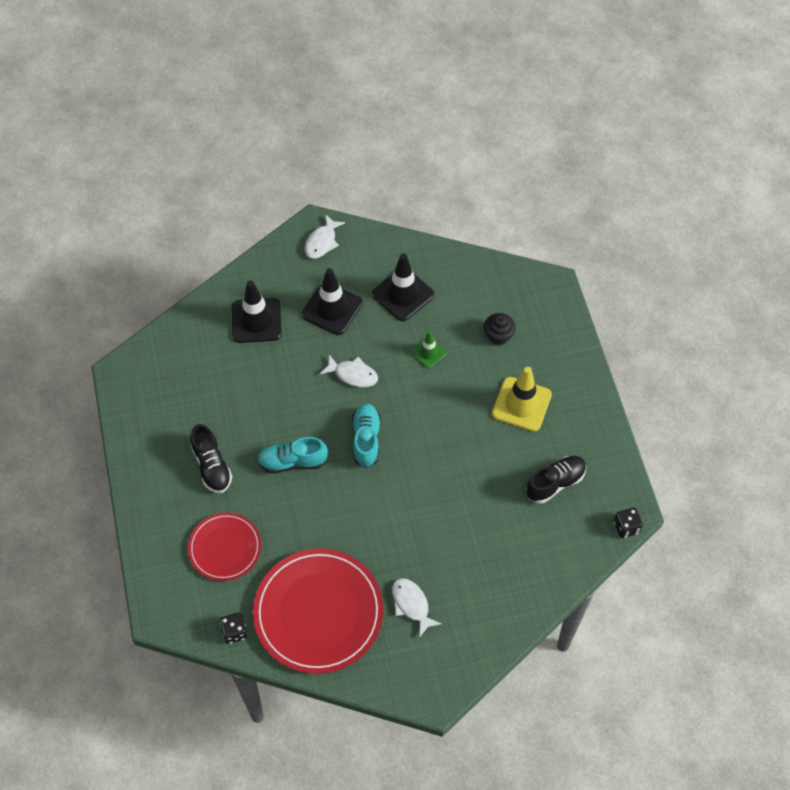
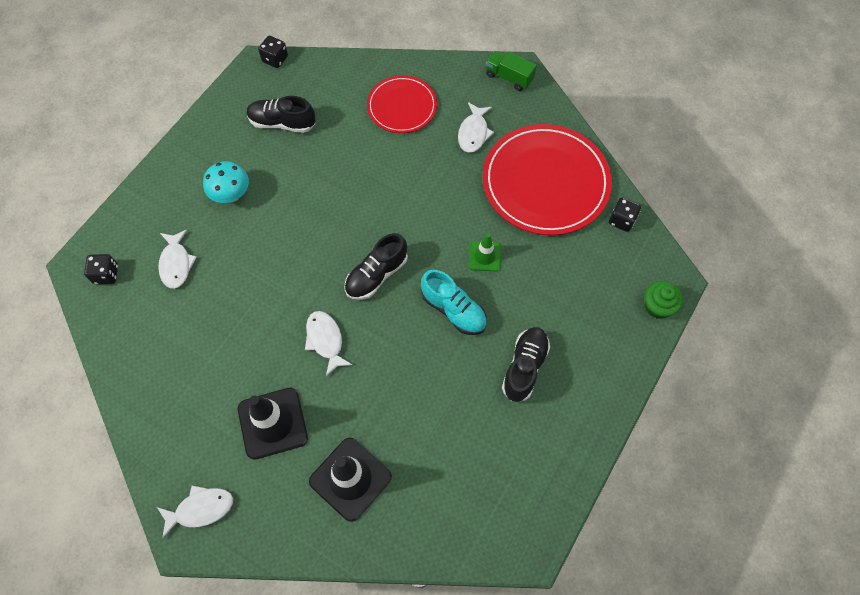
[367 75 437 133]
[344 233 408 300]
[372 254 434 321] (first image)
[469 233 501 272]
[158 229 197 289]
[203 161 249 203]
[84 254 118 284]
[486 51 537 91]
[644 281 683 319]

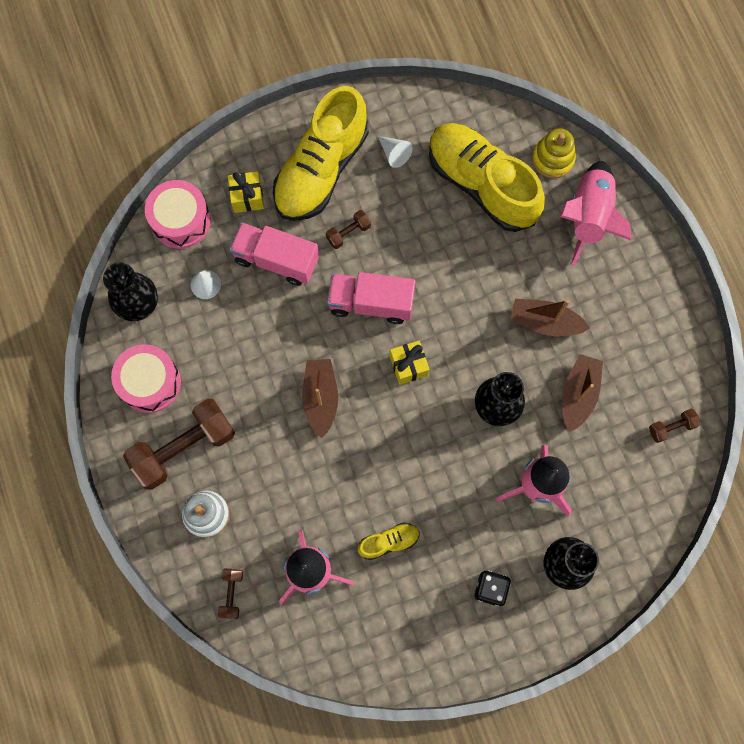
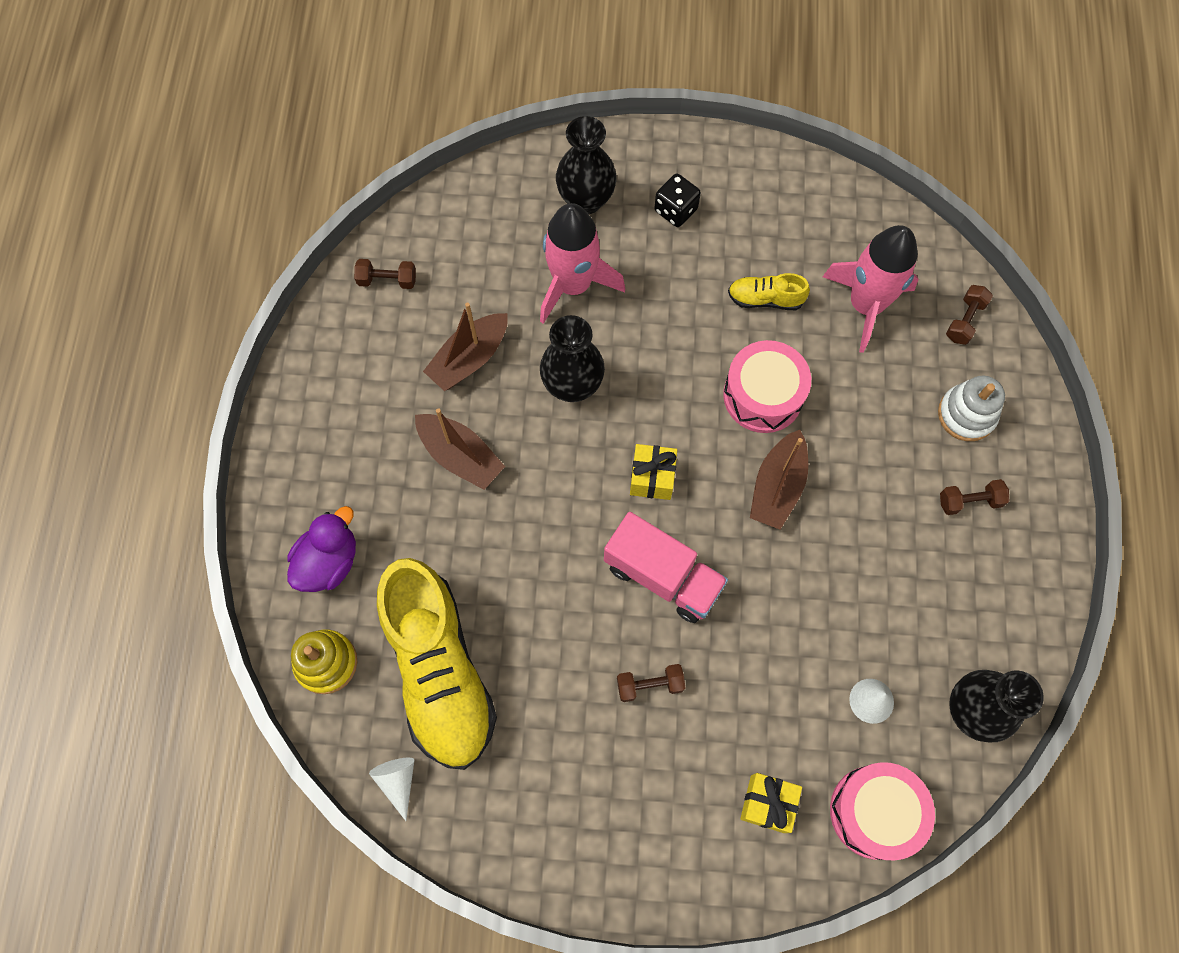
[723 340 811 433]
[940 479 1009 515]
[229 222 319 286] (first image)
[273 86 369 221] (first image)
[369 758 414 821]
[287 506 356 592]

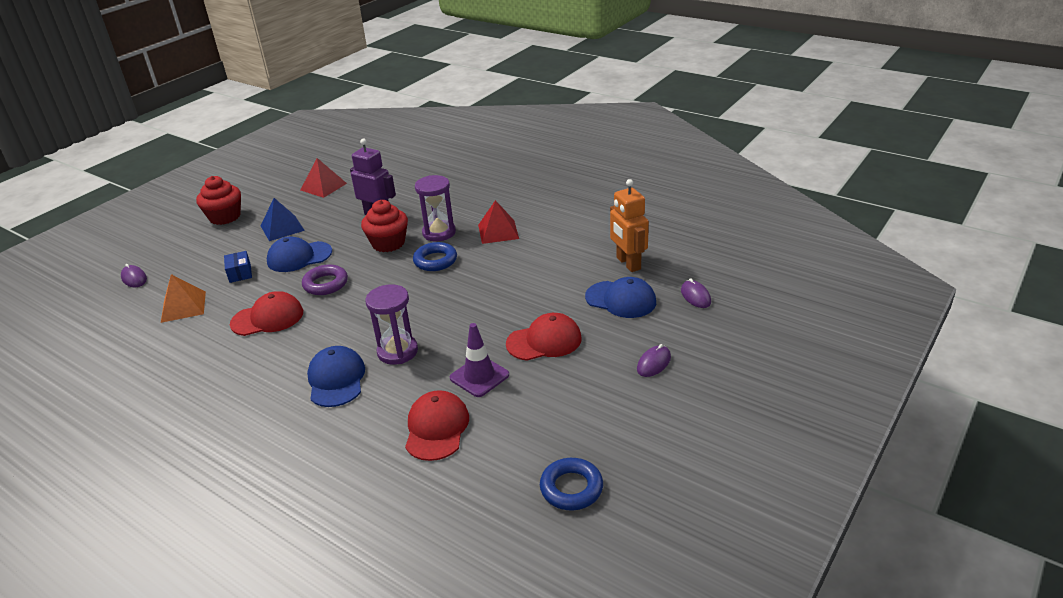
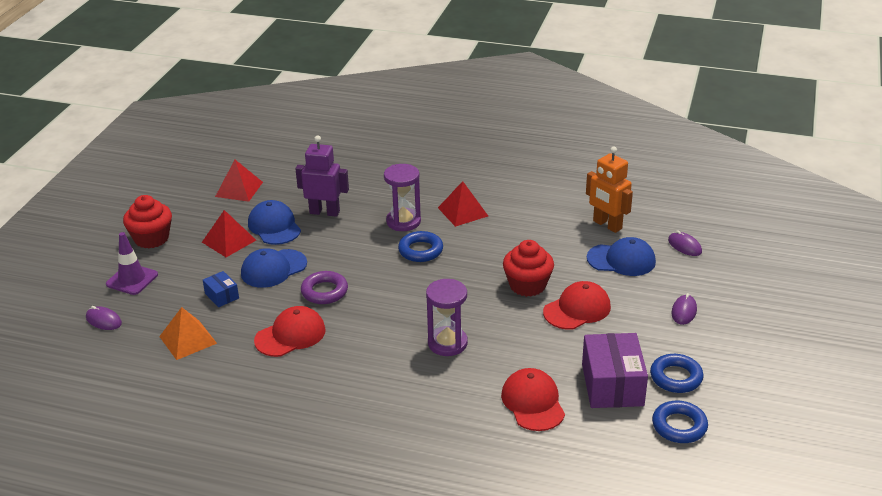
[202 210 256 257]
[248 200 301 245]
[503 240 554 297]
[106 232 158 295]
[582 333 648 408]
[650 354 703 393]

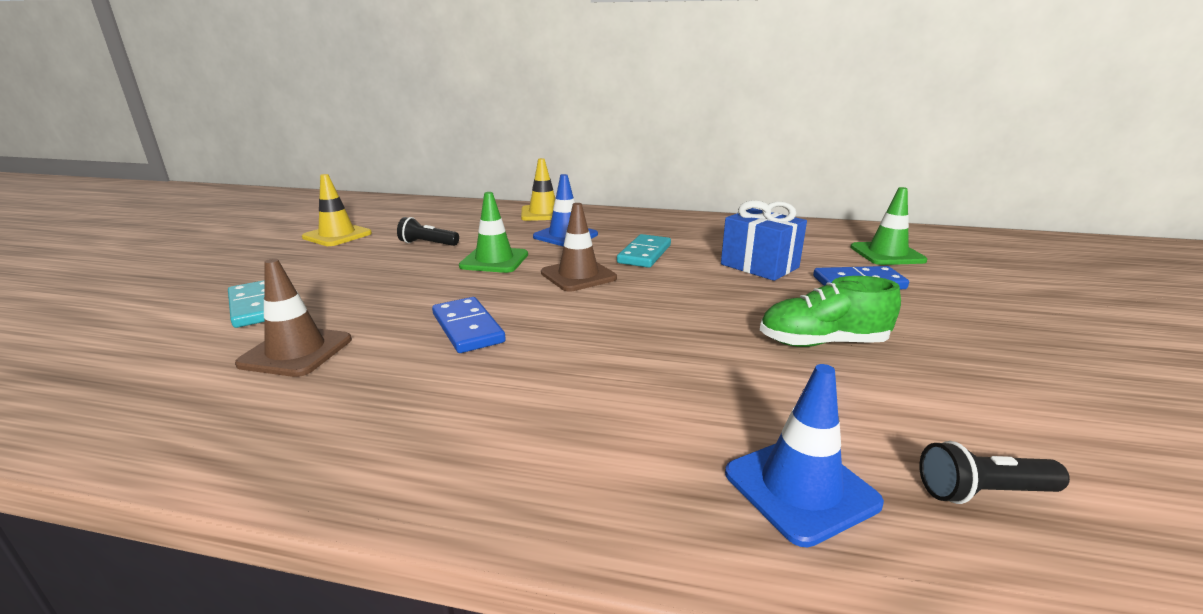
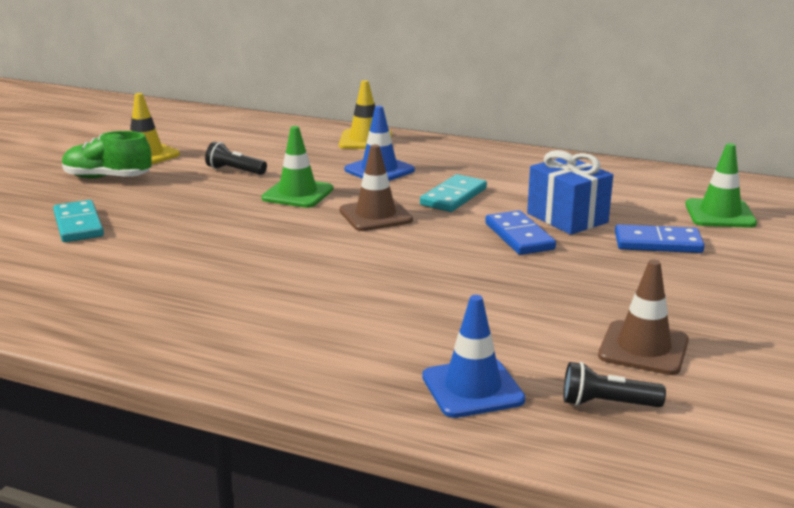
[598 260 689 375]
[485 210 556 255]
[62 131 152 179]

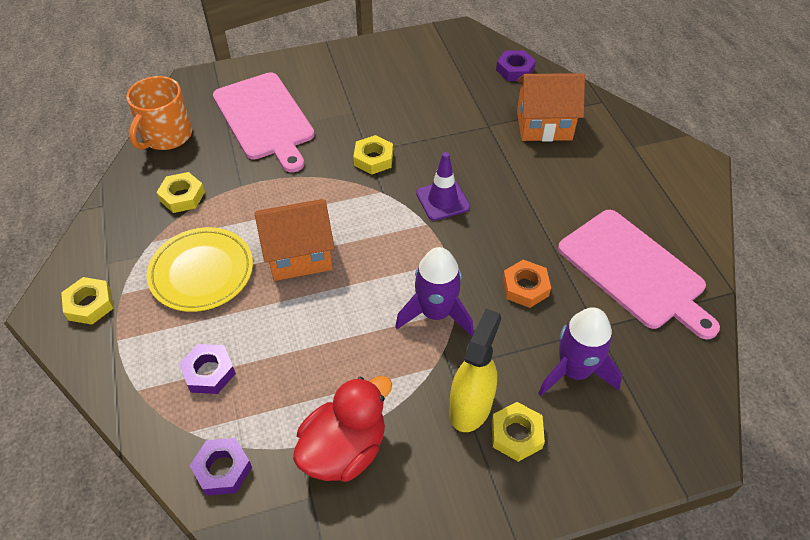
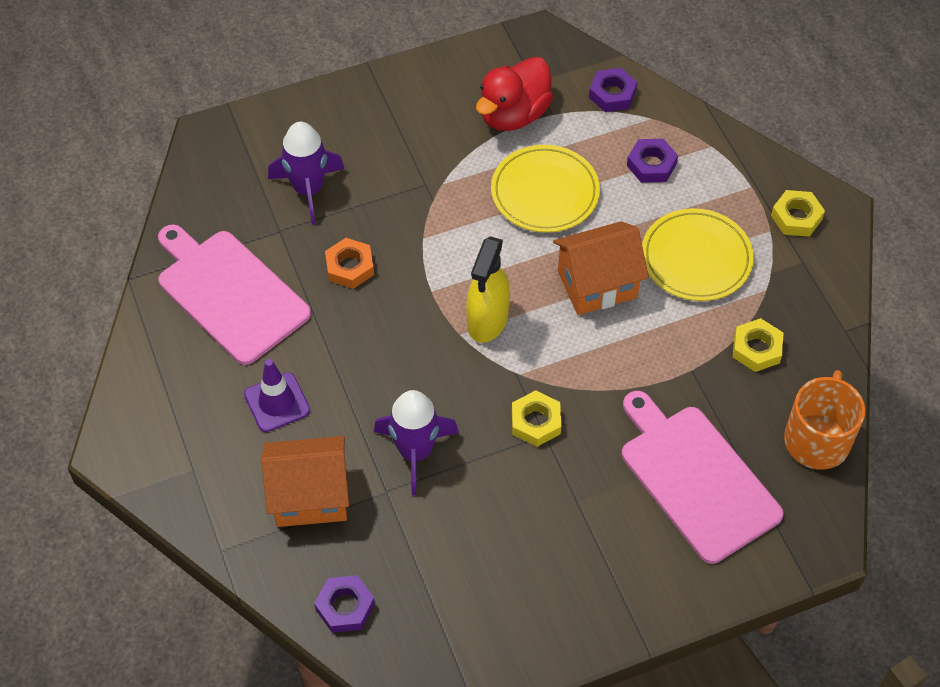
[374 390 459 496]
[244 359 310 432]
[466 236 510 343]
[492 402 545 462] (first image)
[491 145 600 233]

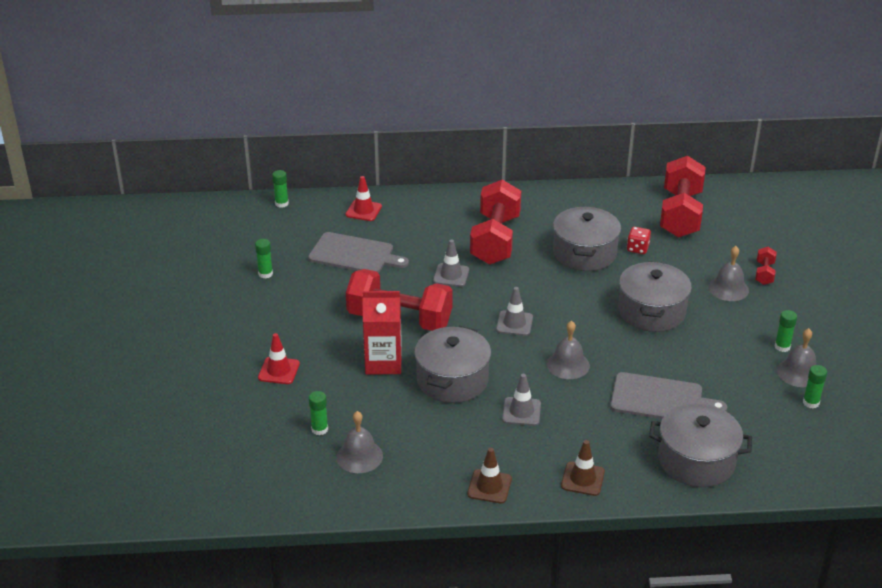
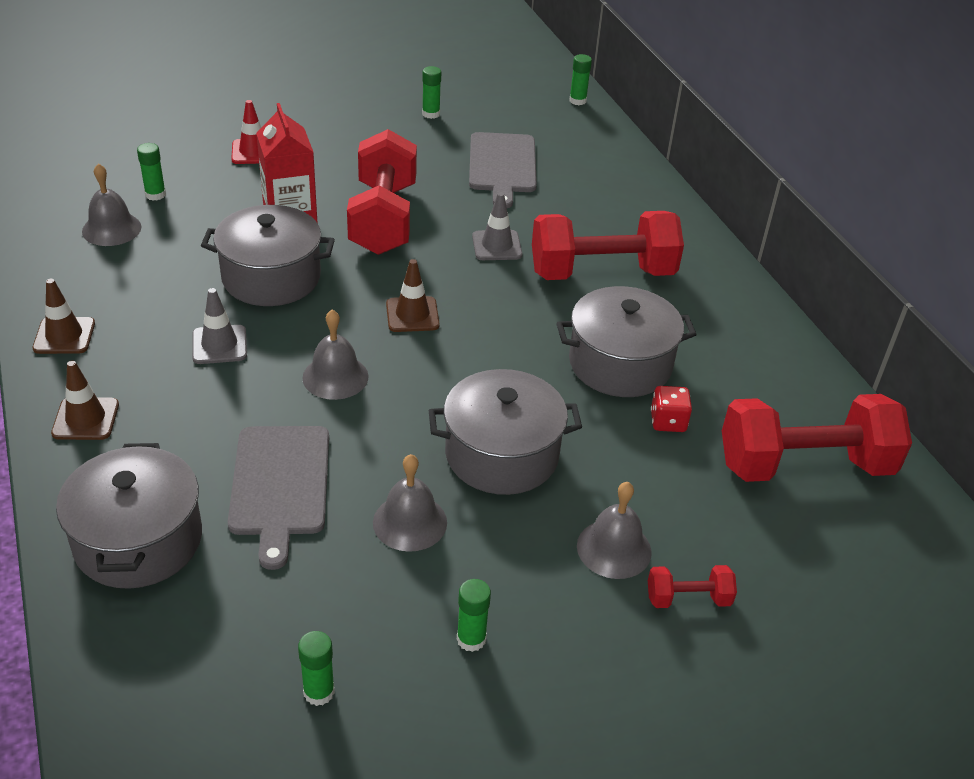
[346 176 382 221] (first image)
[386 259 440 332]
[373 454 447 552]

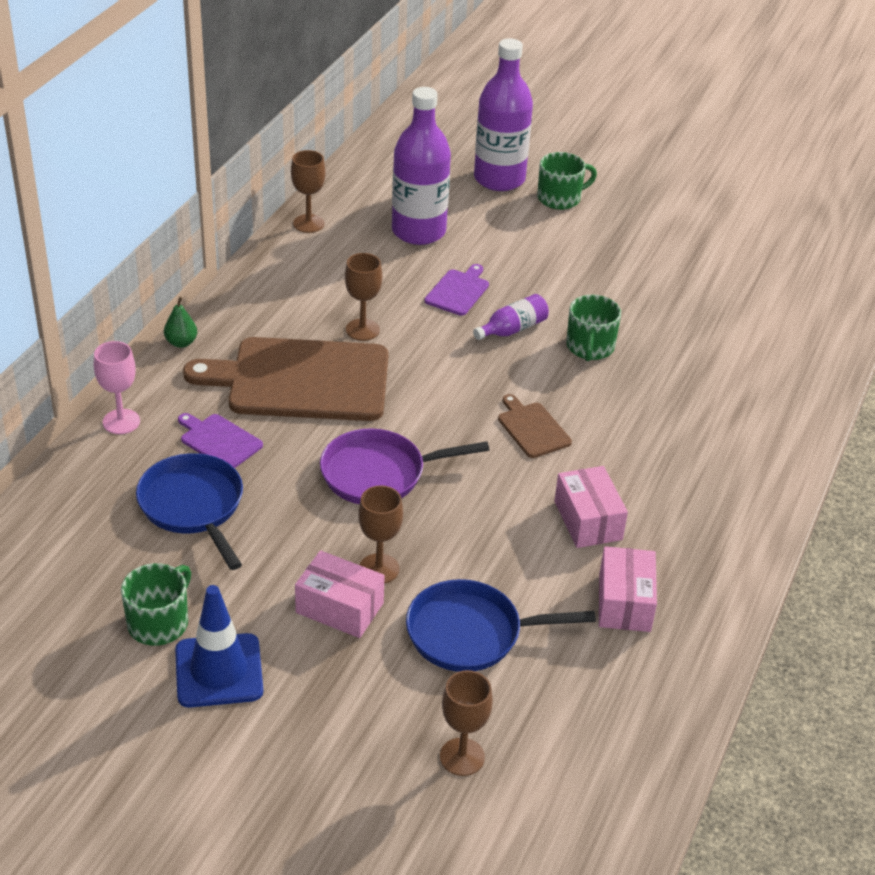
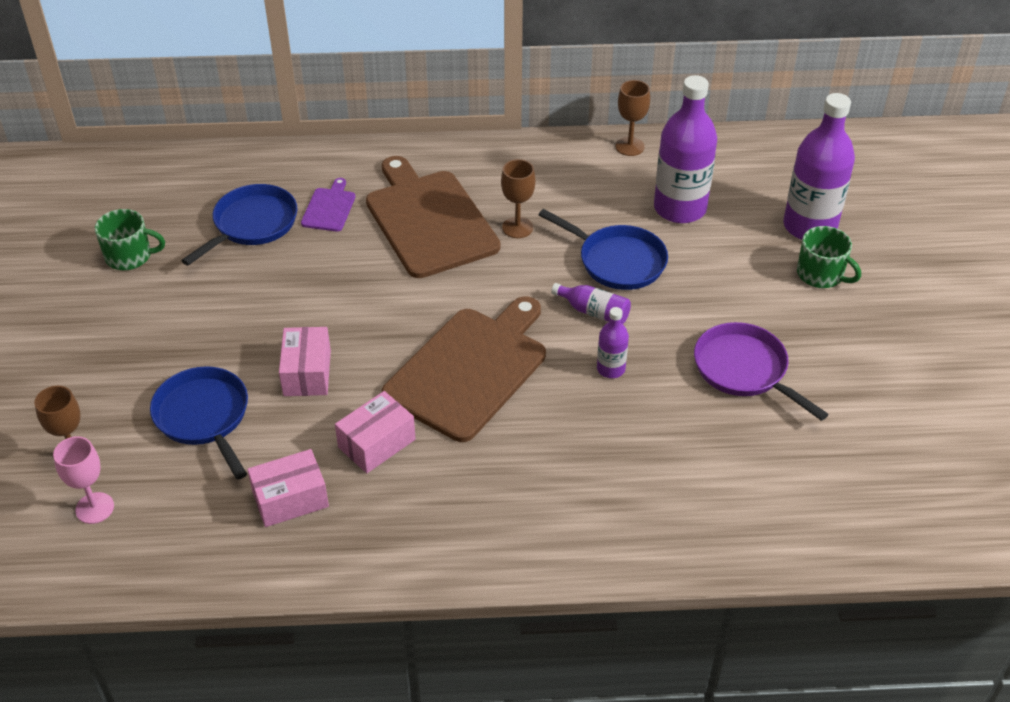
[53 436 114 524]
[164 297 197 348] (first image)
[175 585 263 708] (first image)
[279 327 331 396]
[694 322 828 421]
[358 485 403 584] (first image)
[538 209 668 290]
[382 296 546 442]
[597 307 629 378]

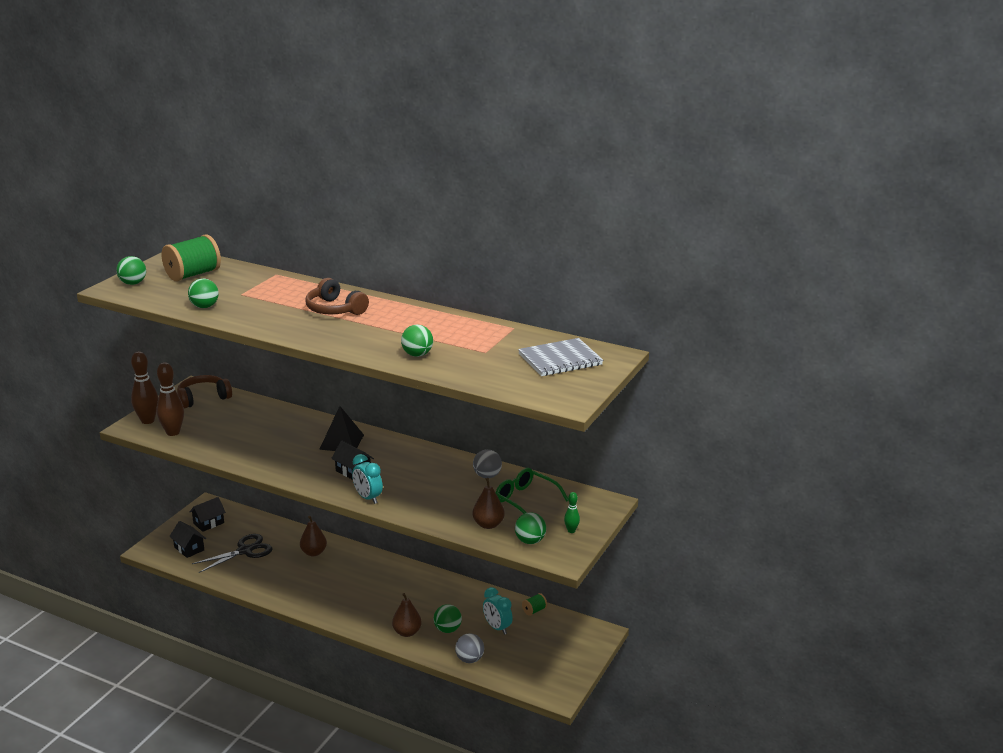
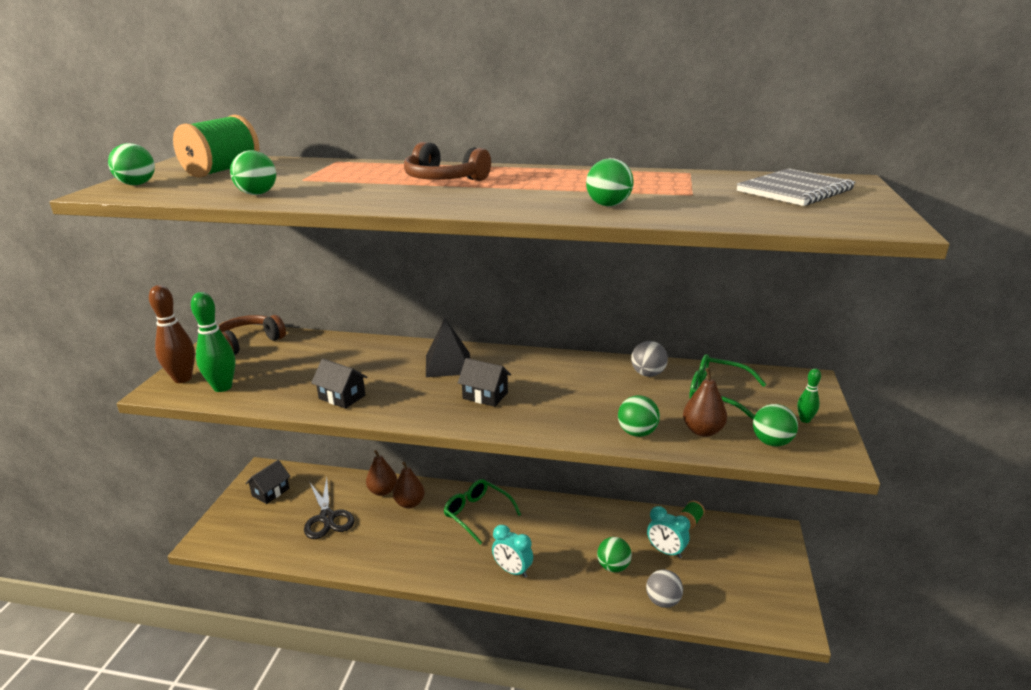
[191 292 236 392]
[311 359 368 409]
[304 478 355 539]
[492 525 533 578]
[366 450 397 496]
[444 479 521 545]
[618 395 660 437]

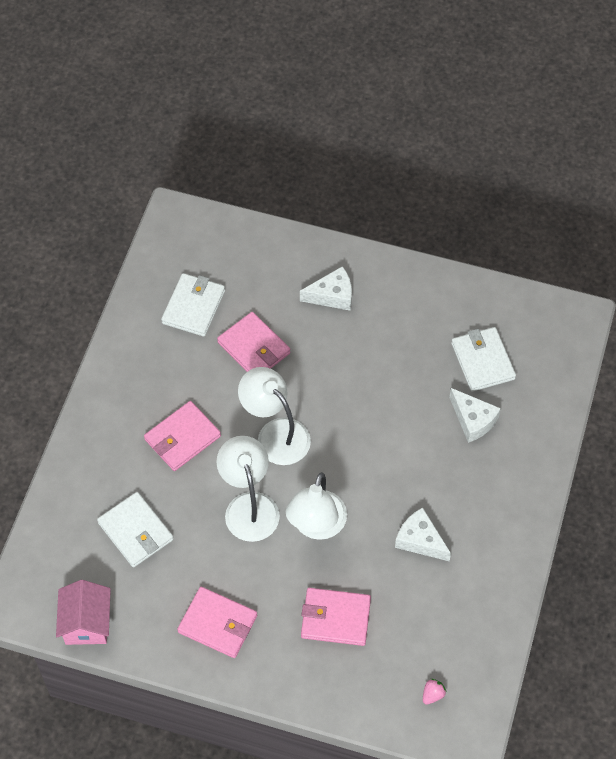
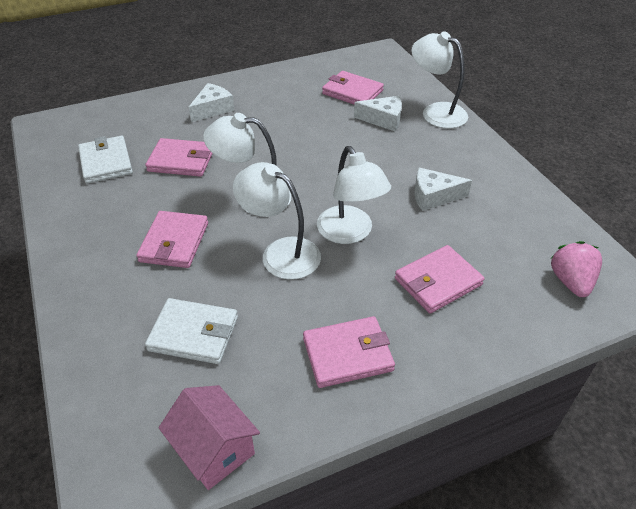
[550 241 602 297]
[322 71 384 104]
[411 31 468 129]

